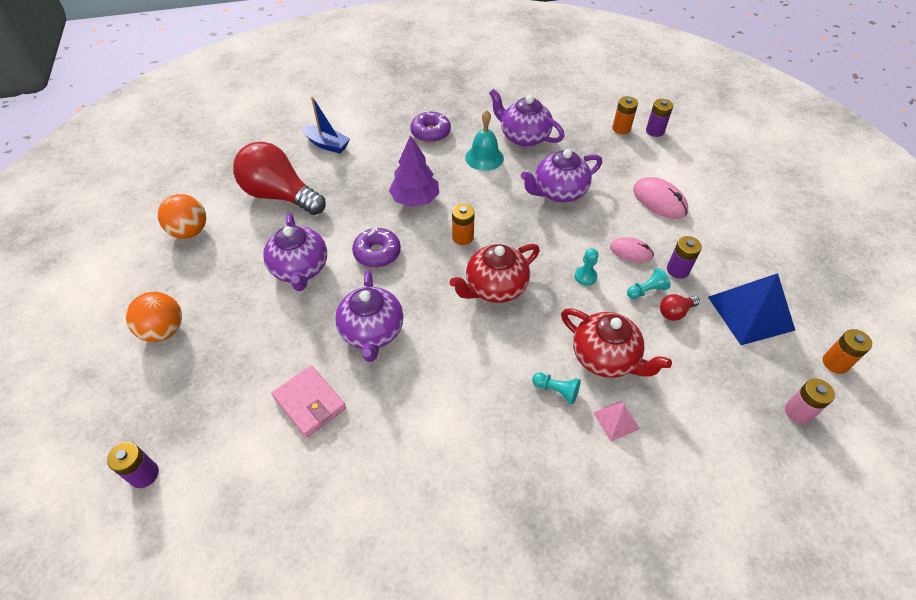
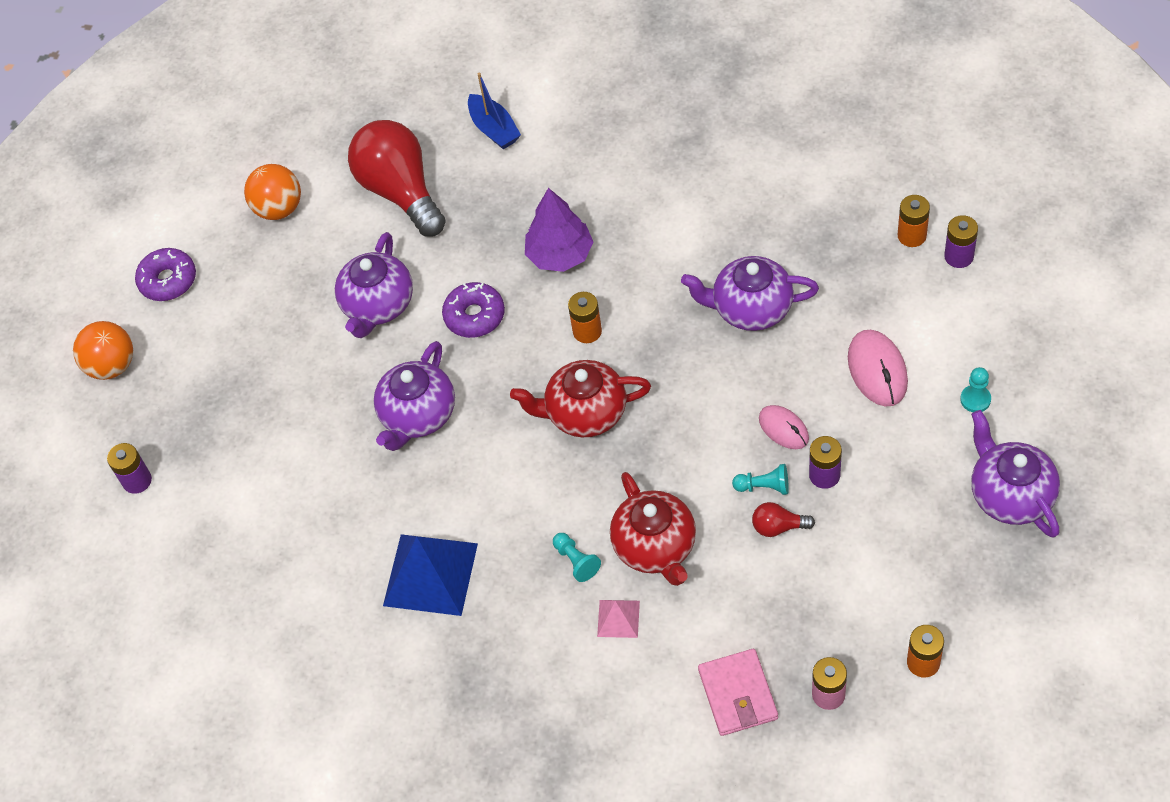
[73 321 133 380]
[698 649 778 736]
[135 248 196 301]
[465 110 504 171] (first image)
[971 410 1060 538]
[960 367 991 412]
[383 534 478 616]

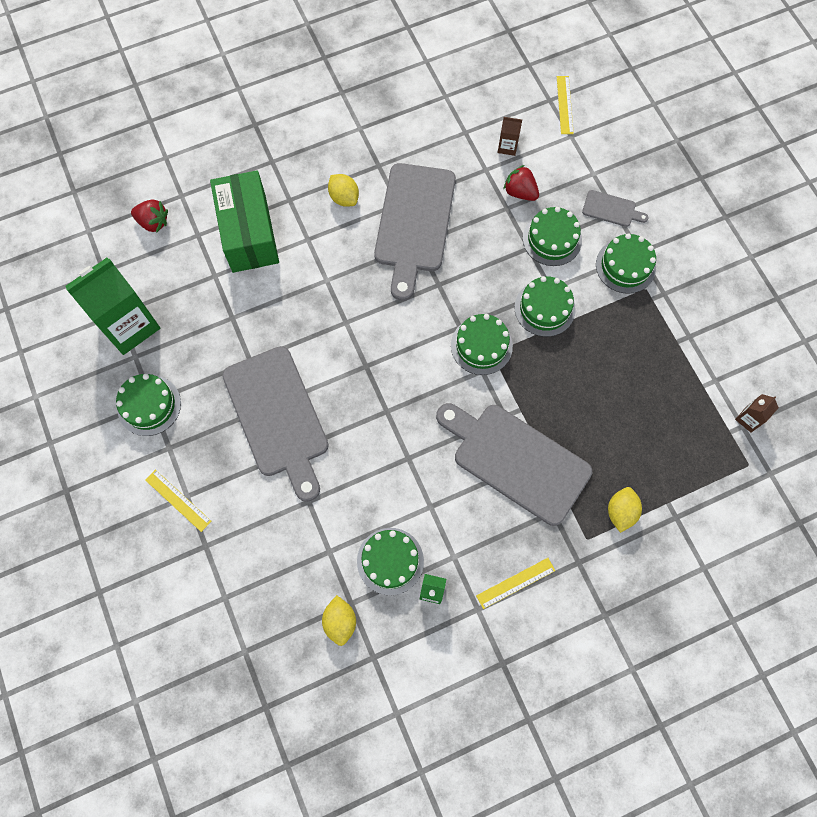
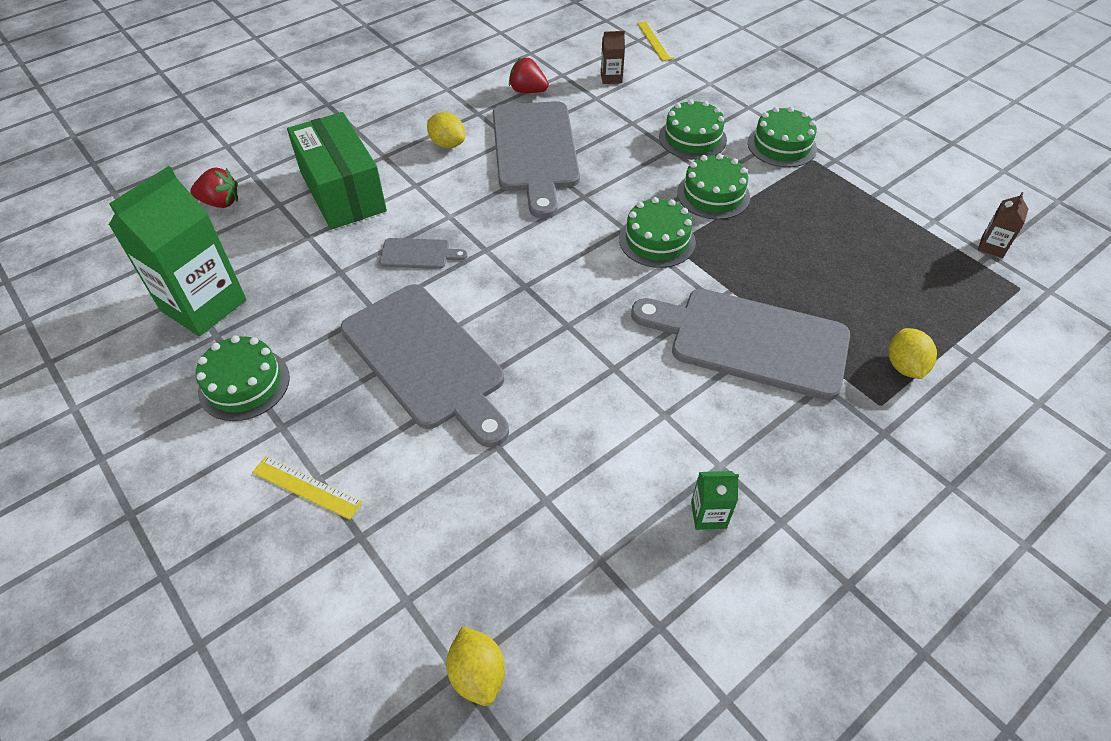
[446 626 505 706]
[357 528 424 595] (first image)
[476 558 555 609] (first image)
[509 58 549 93]
[379 238 467 269]

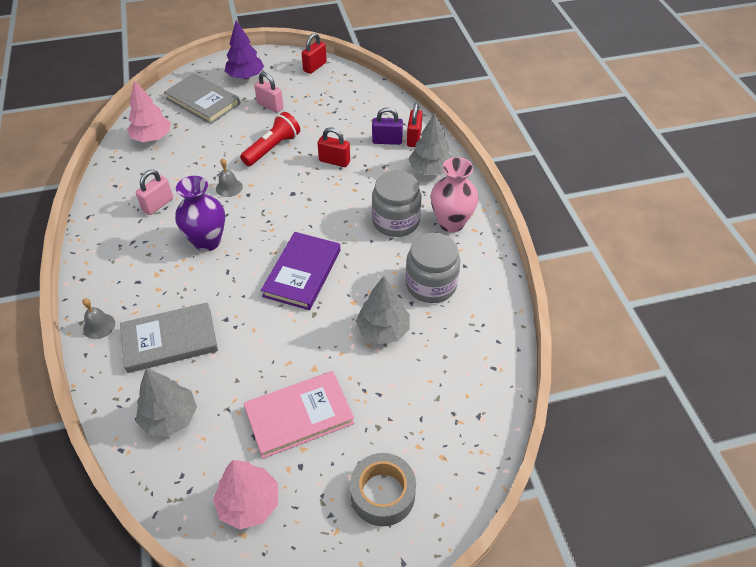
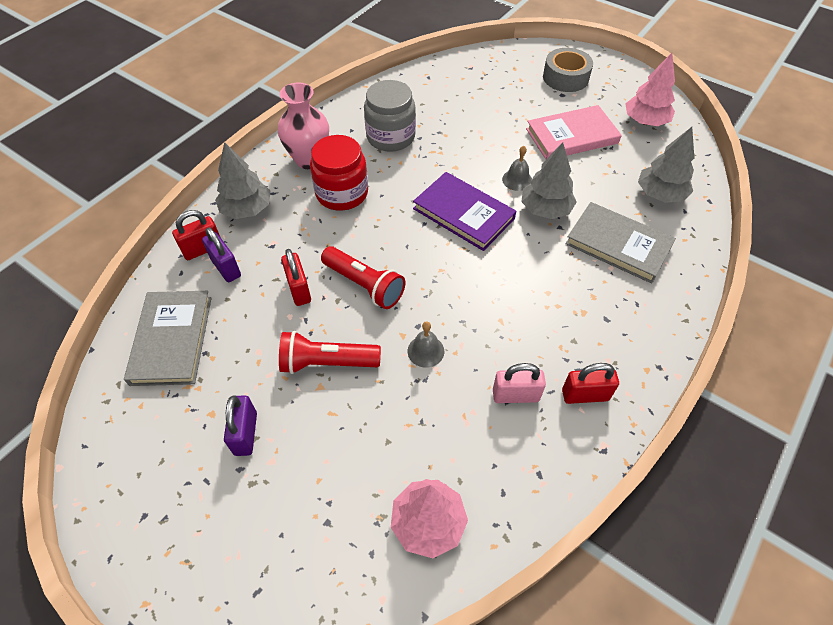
[502 146 532 191]
[124 291 212 386]
[175 176 225 252] (first image)
[225 20 264 79] (first image)
[526 105 622 159]
[224 395 257 456]
[413 172 516 251]
[562 363 619 404]
[521 142 577 219]
[310 135 368 211]
[321 246 405 309]

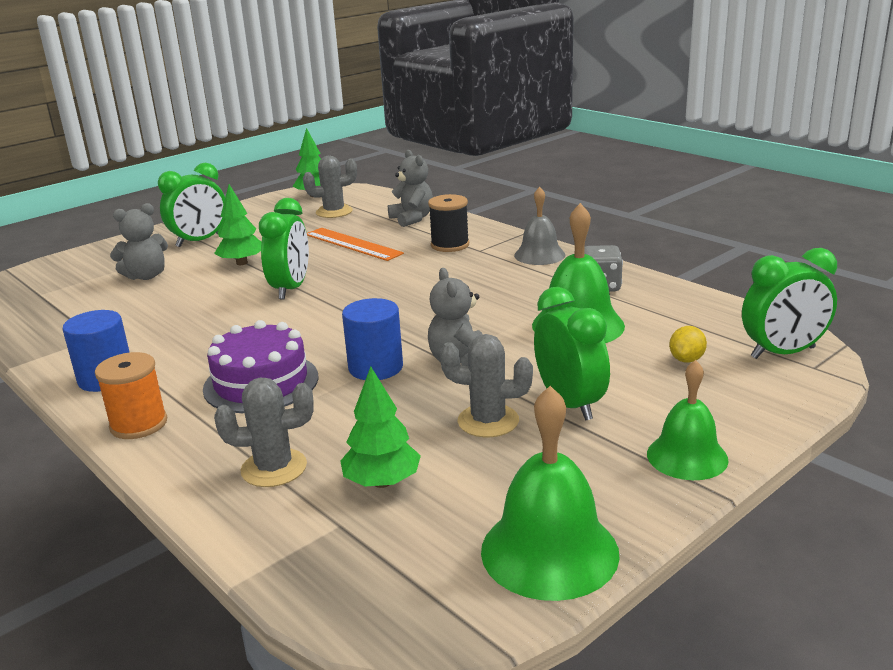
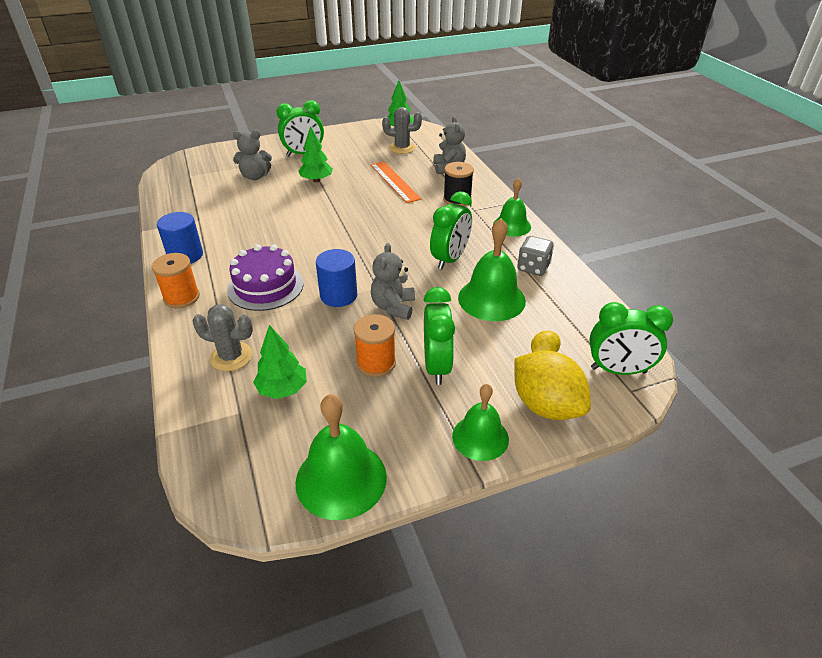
[430 191 472 270]
[354 314 396 377]
[493 178 531 236]
[515 350 591 420]

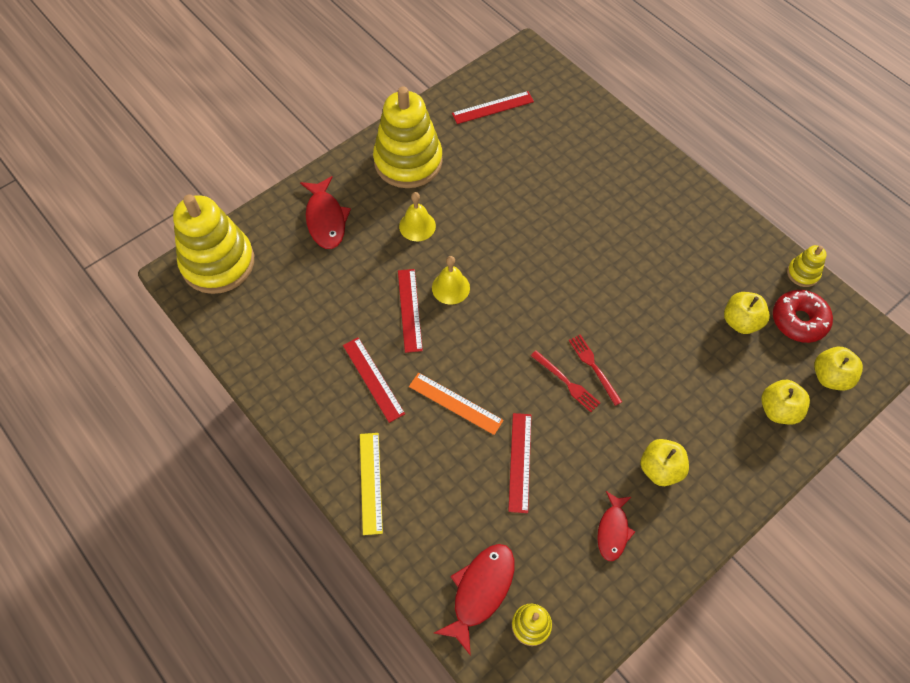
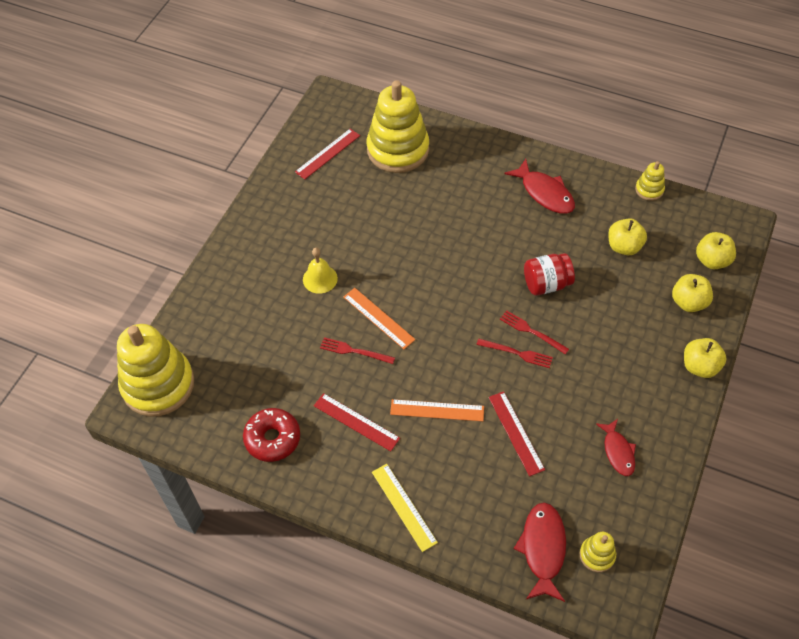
[504 159 575 214]
[367 80 429 173]
[320 337 395 364]
[344 288 415 349]
[684 338 727 378]
[243 408 300 462]
[524 253 575 296]

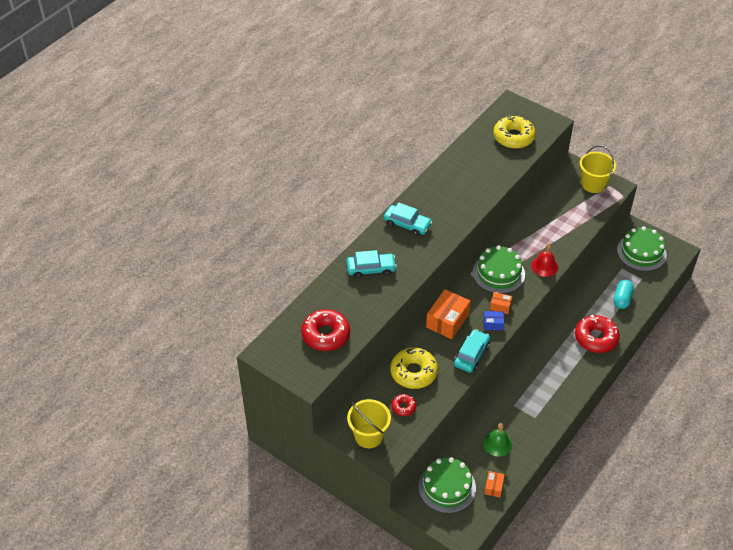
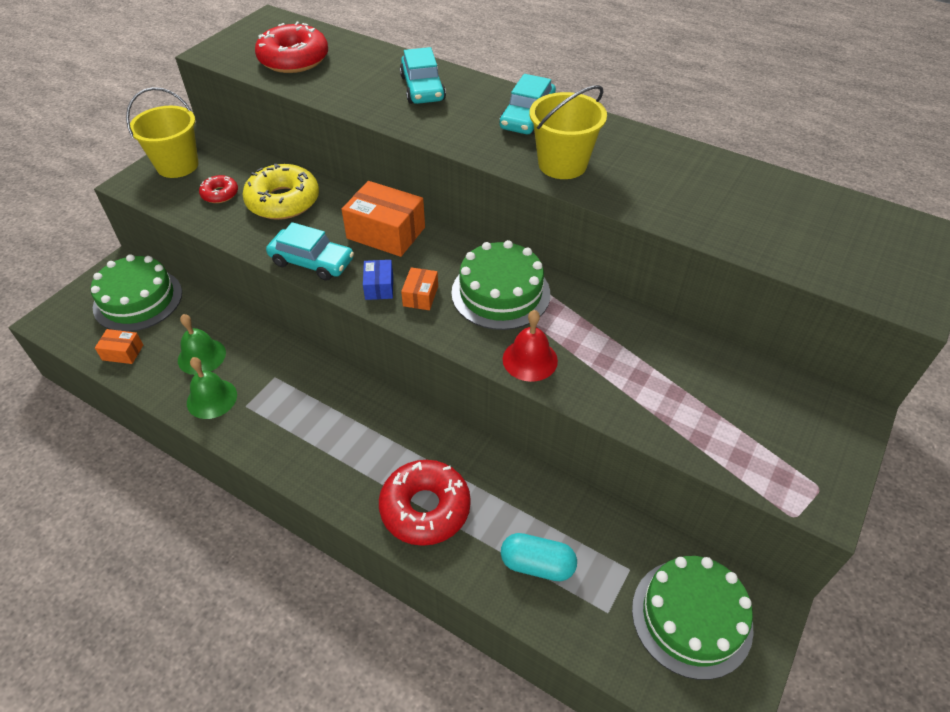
[493 115 536 149] (first image)
[530 85 607 179]
[187 357 237 419]

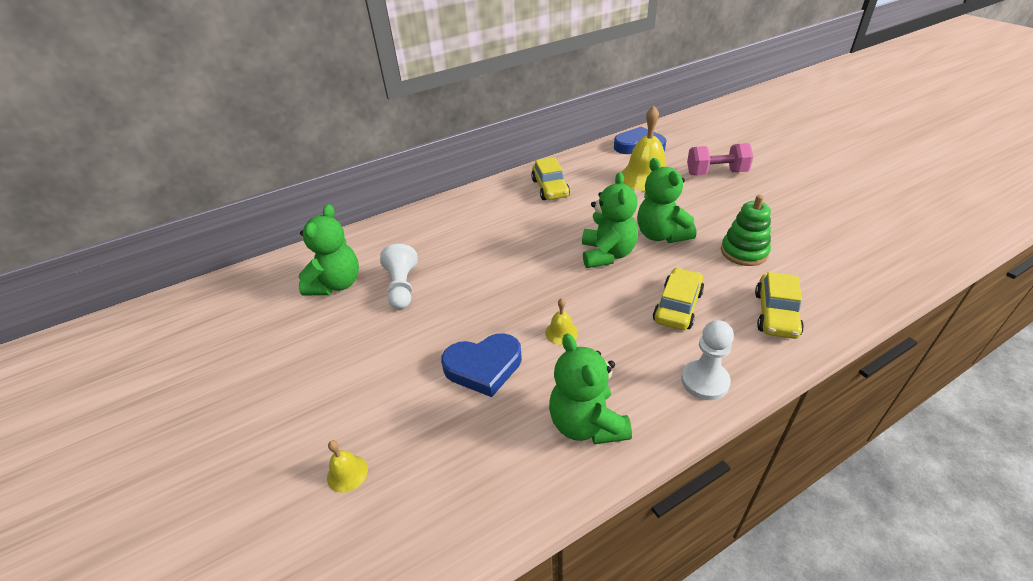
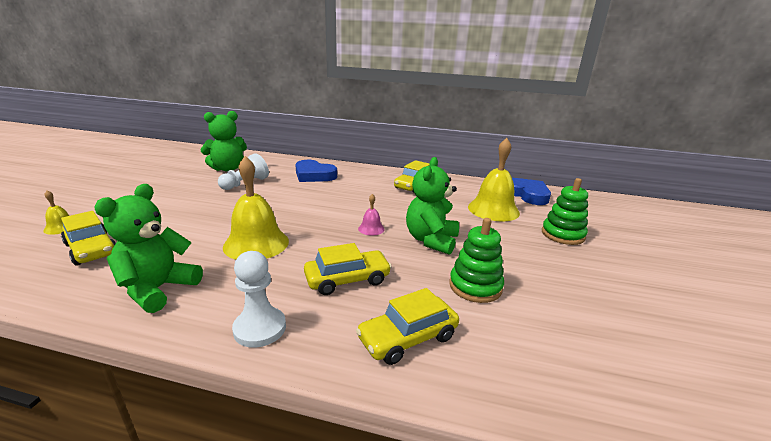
[295 160 337 182]
[223 156 289 260]
[358 194 385 236]
[542 178 588 245]
[61 211 116 266]

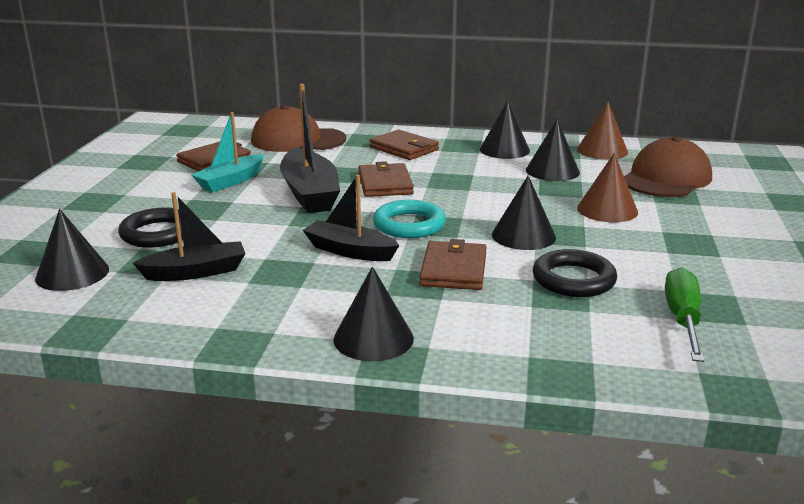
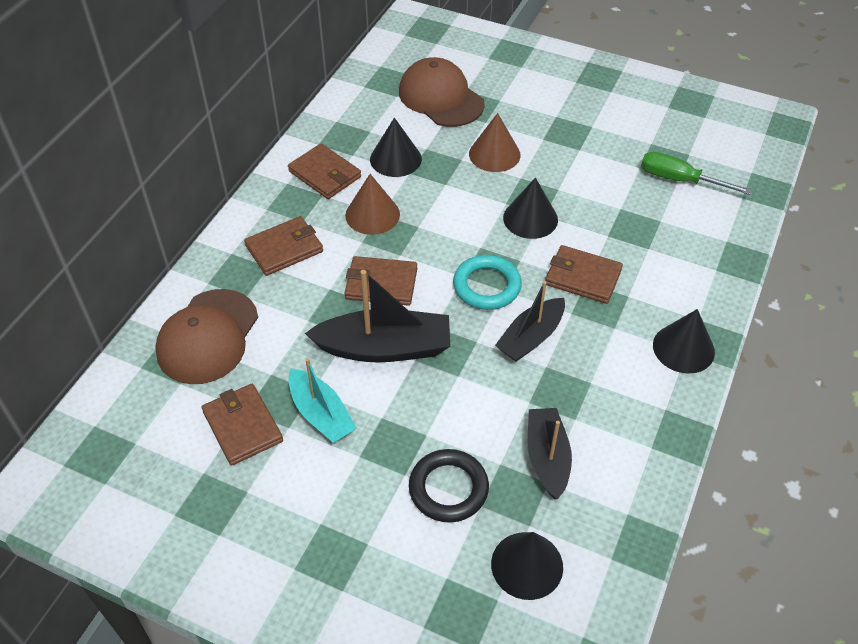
[288 143 361 199]
[533 249 617 297] (first image)
[345 174 400 235]

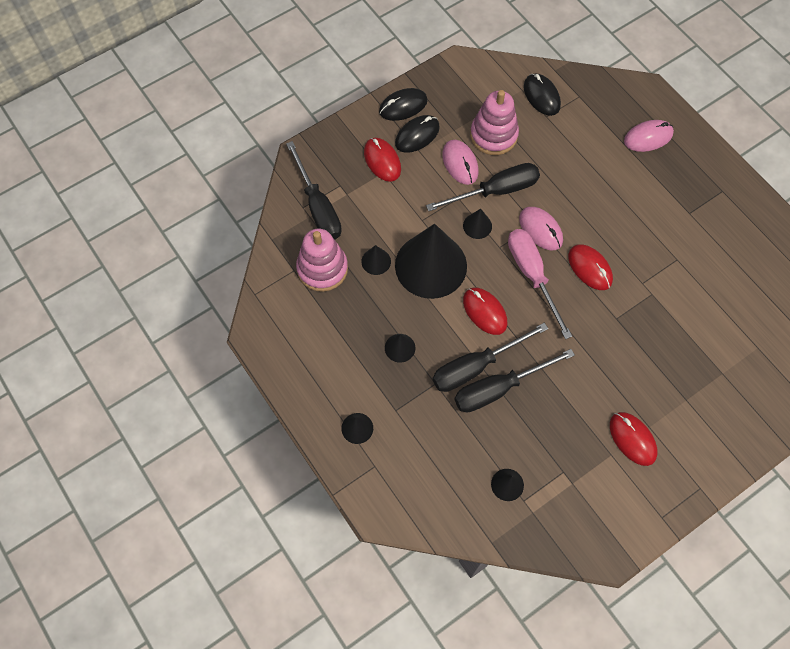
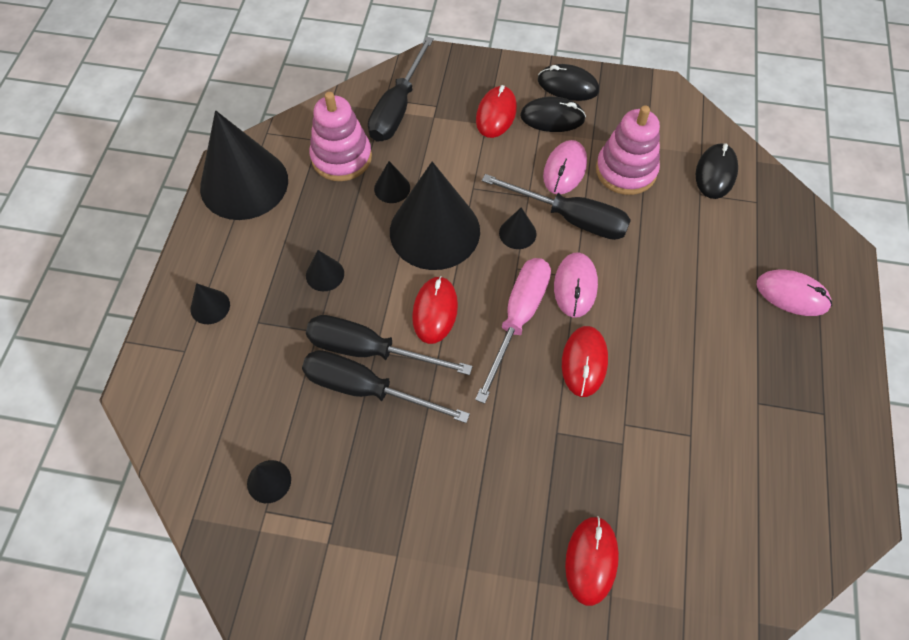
[565 516 619 606]
[200 110 288 220]

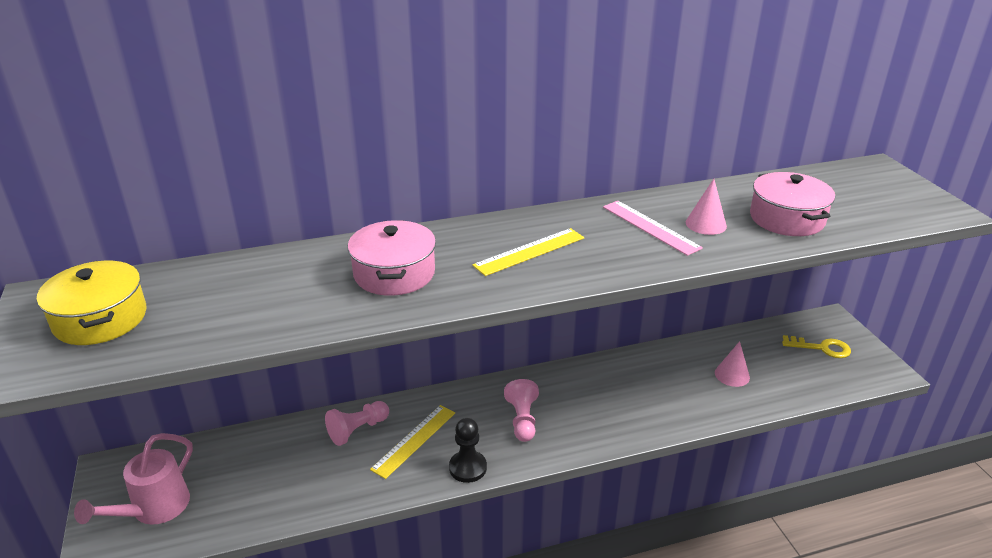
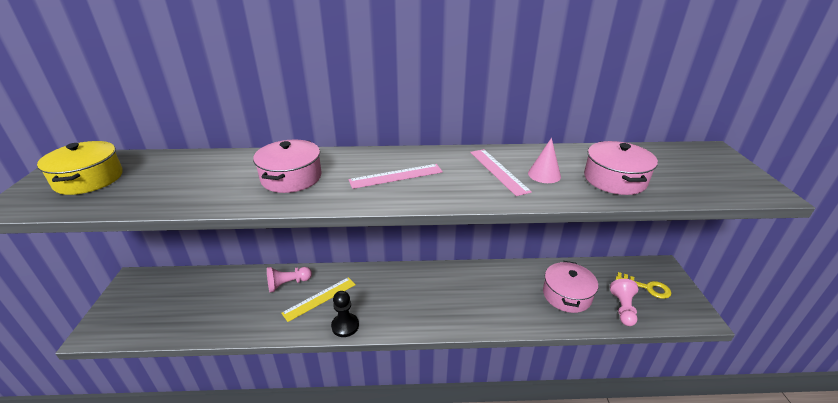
[74 433 193 525] (first image)
[349 164 443 189]
[610 279 638 326]
[543 261 598 313]

